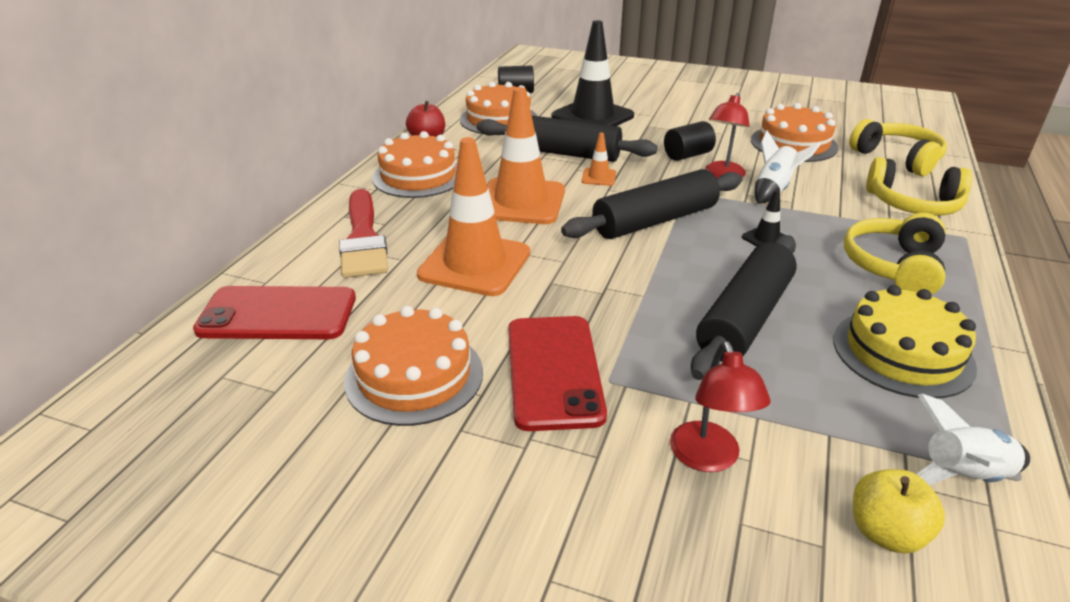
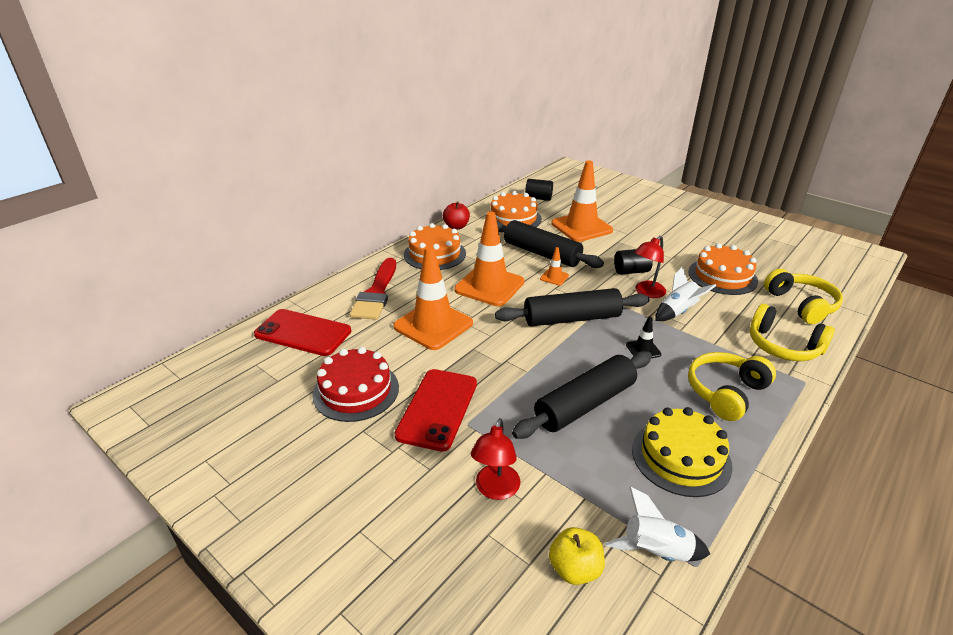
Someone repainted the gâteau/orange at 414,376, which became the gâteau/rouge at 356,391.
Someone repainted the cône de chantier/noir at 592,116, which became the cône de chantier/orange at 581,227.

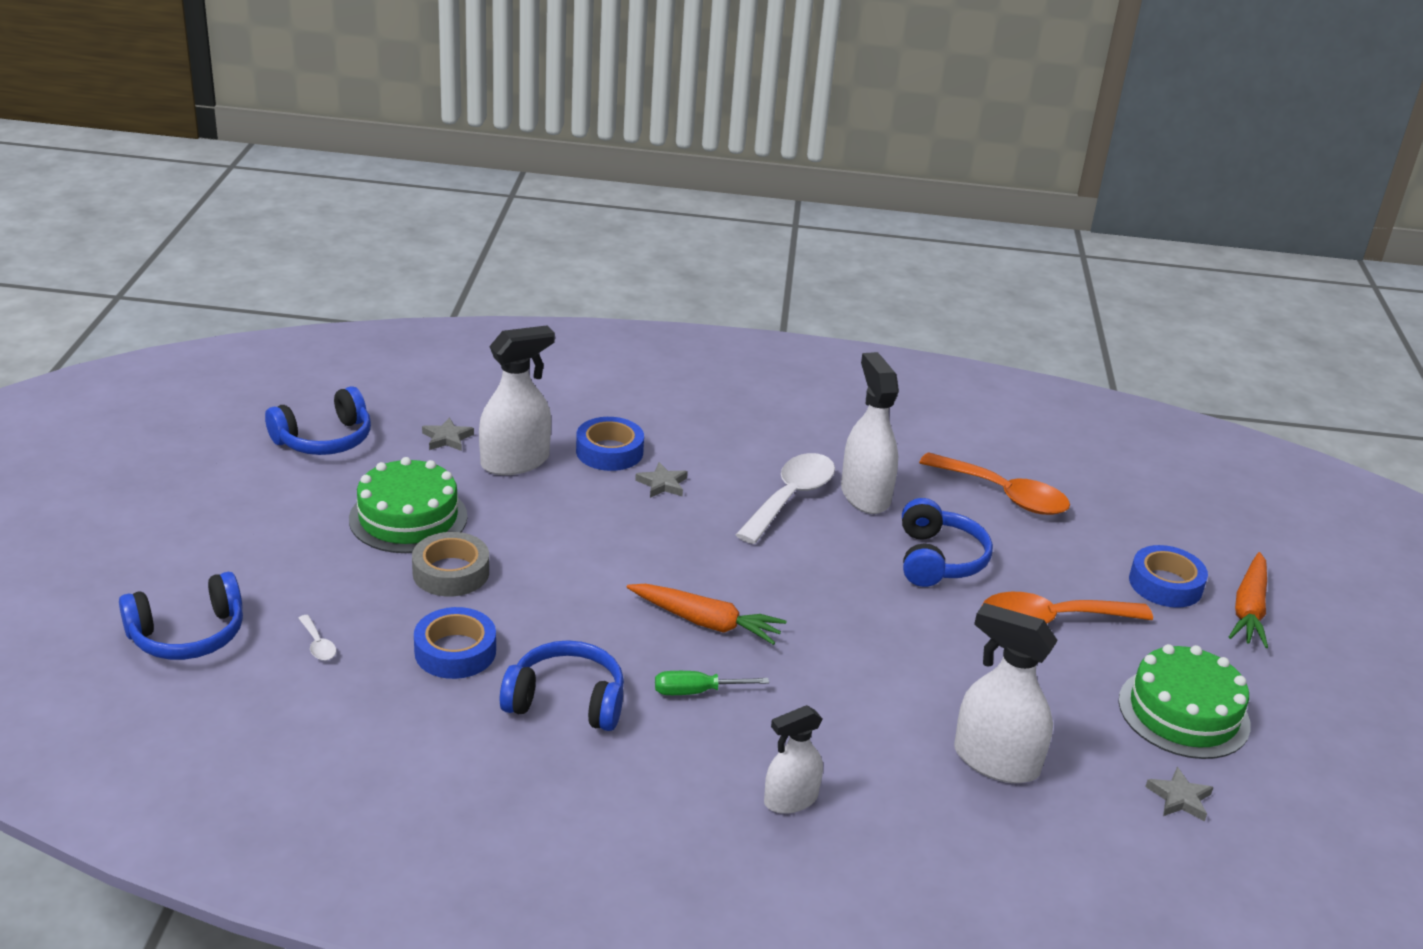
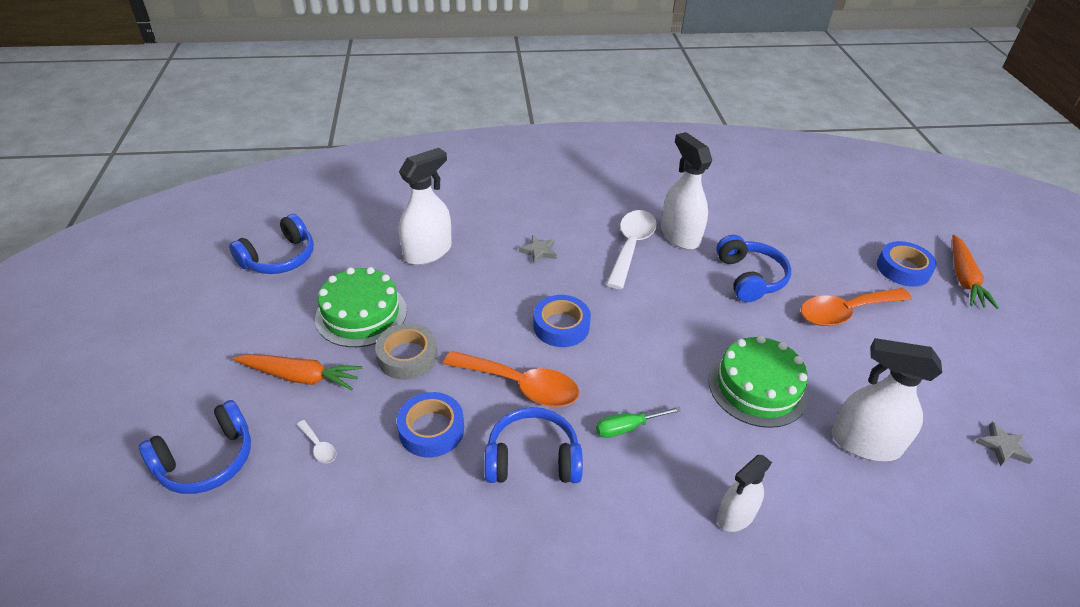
Someone took away the étoile/gris at 447,438.
Someone carried the ruban adhésif/bleu from 609,451 to 561,326.
Someone carried the carotte/orange from 706,622 to 301,377.
Someone carried the cuillère/orange from 1004,495 to 521,385.
Someone carried the gâteau/vert from 1183,712 to 757,387.

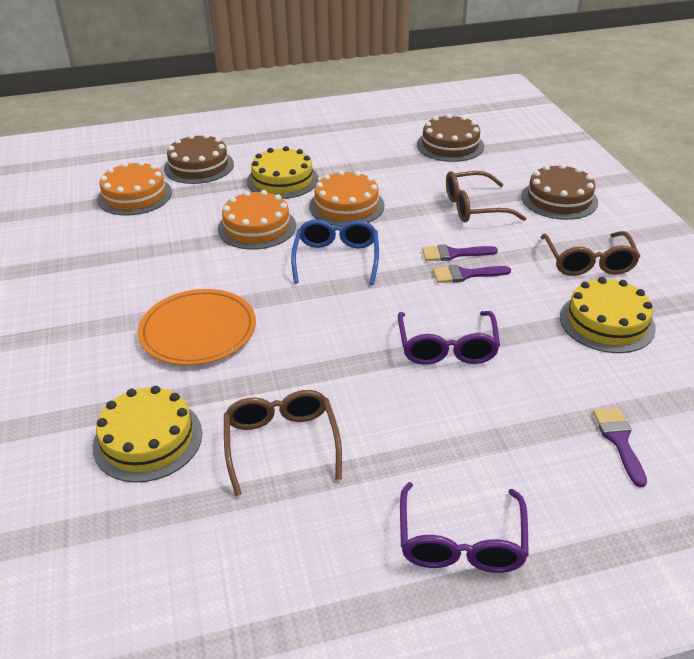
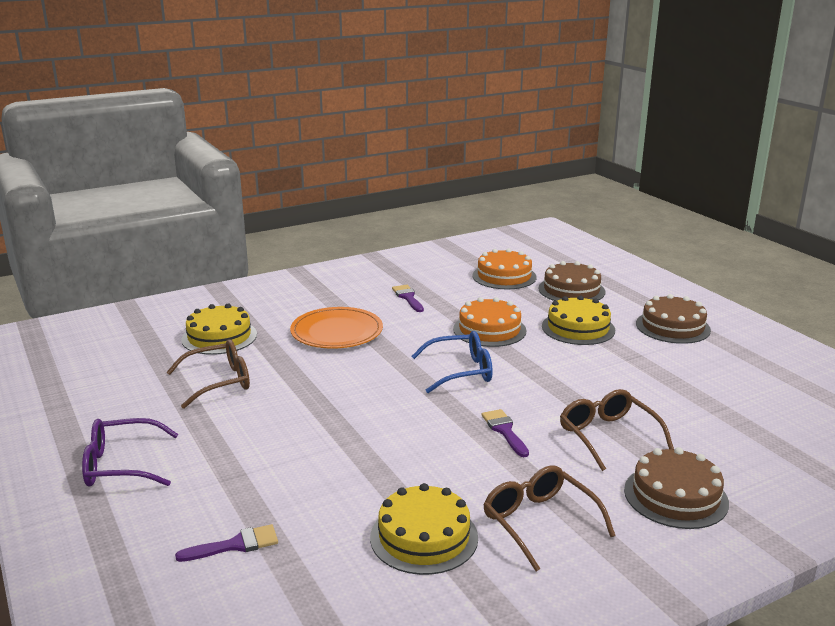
Someone took away the gâteau/orange at 346,206.
Someone took away the lunettes/violet at 447,347.
Someone carried the gâteau/marron from 450,145 to 672,327.
Someone carried the pinceau/violet from 465,275 to 408,297.
Someone rotated the lunettes/marron at 588,262 by 75 degrees clockwise.

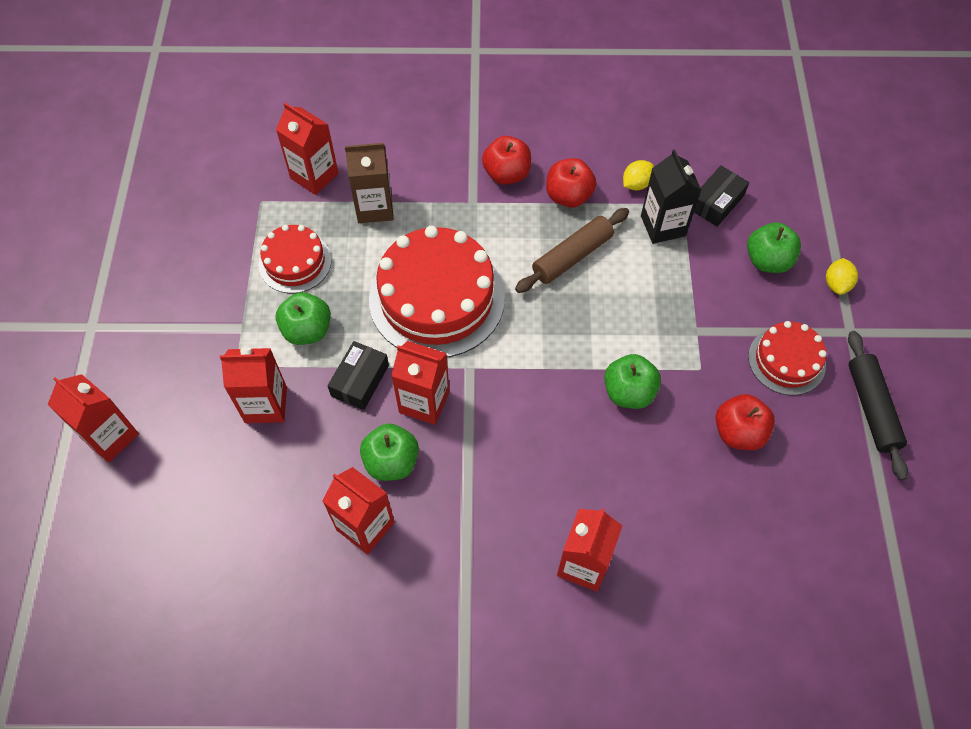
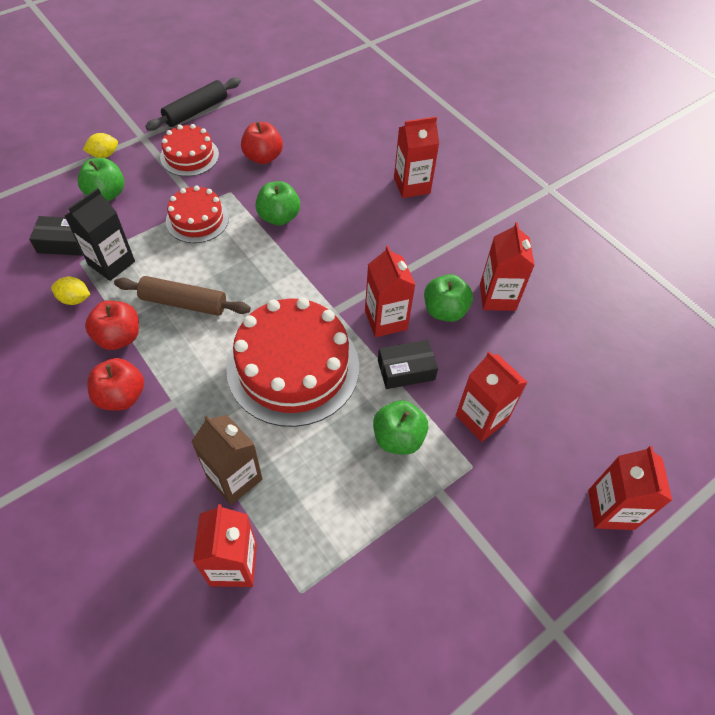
Someone carried the gâteau/rouge from 295,262 to 197,219.

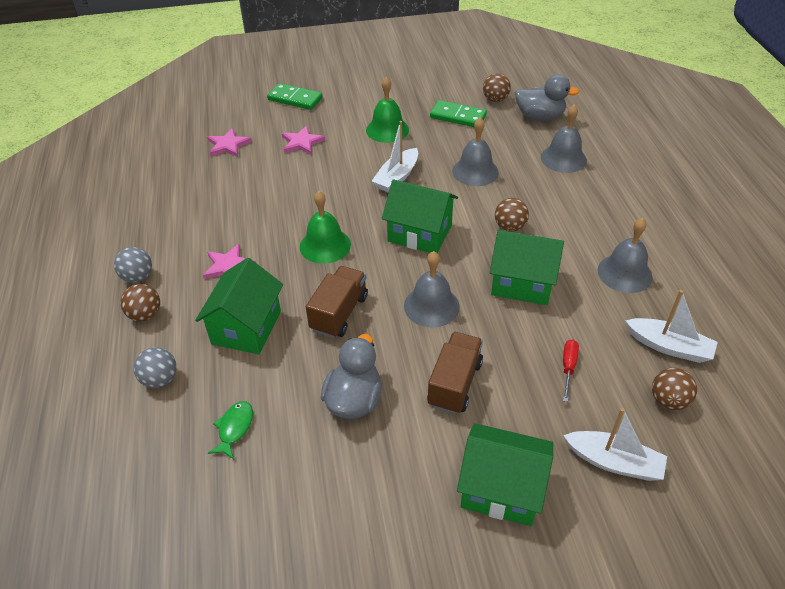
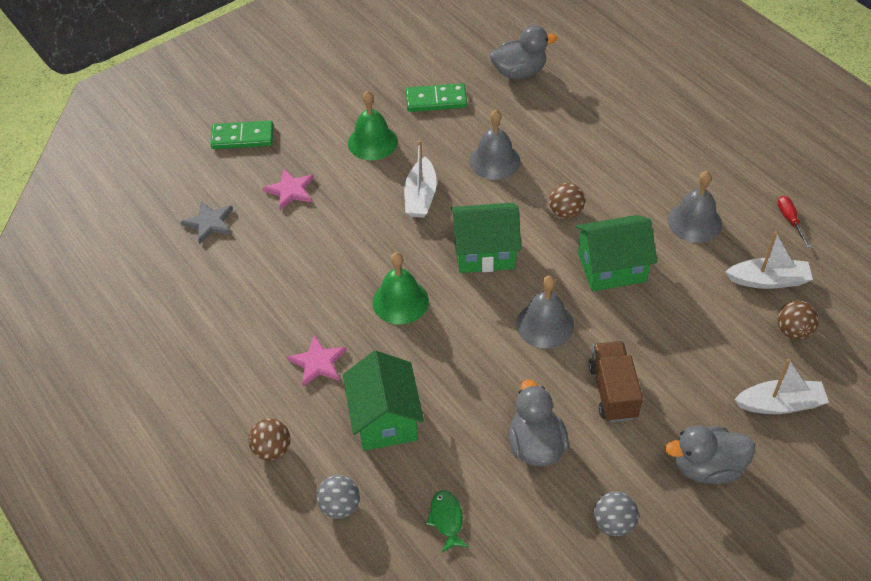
Someone took away the camion/marron at 339,313.
Someone took away the balle/marron at 495,99.
Someone took away the cloche/gris at 563,158.
Someone carried the balle/gris from 138,277 to 614,523.
Someone carried the tournevis/rouge from 568,367 to 790,220.
Someone swapped the maison/vert at 501,489 for the canard/gris at 707,467.
Someone repainted the étoile/rose at 228,145, which became the étoile/gris at 209,223.

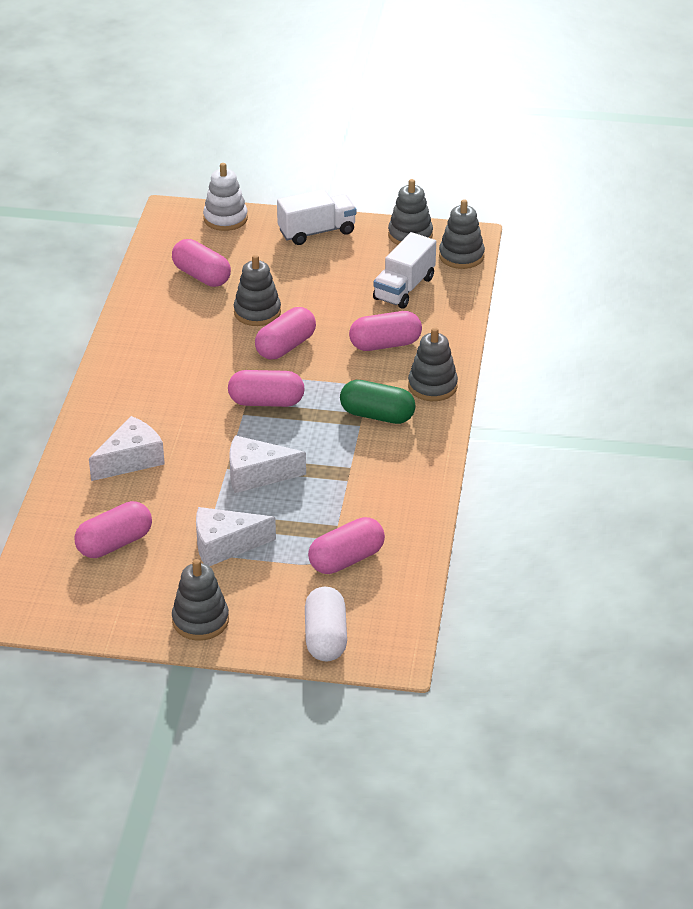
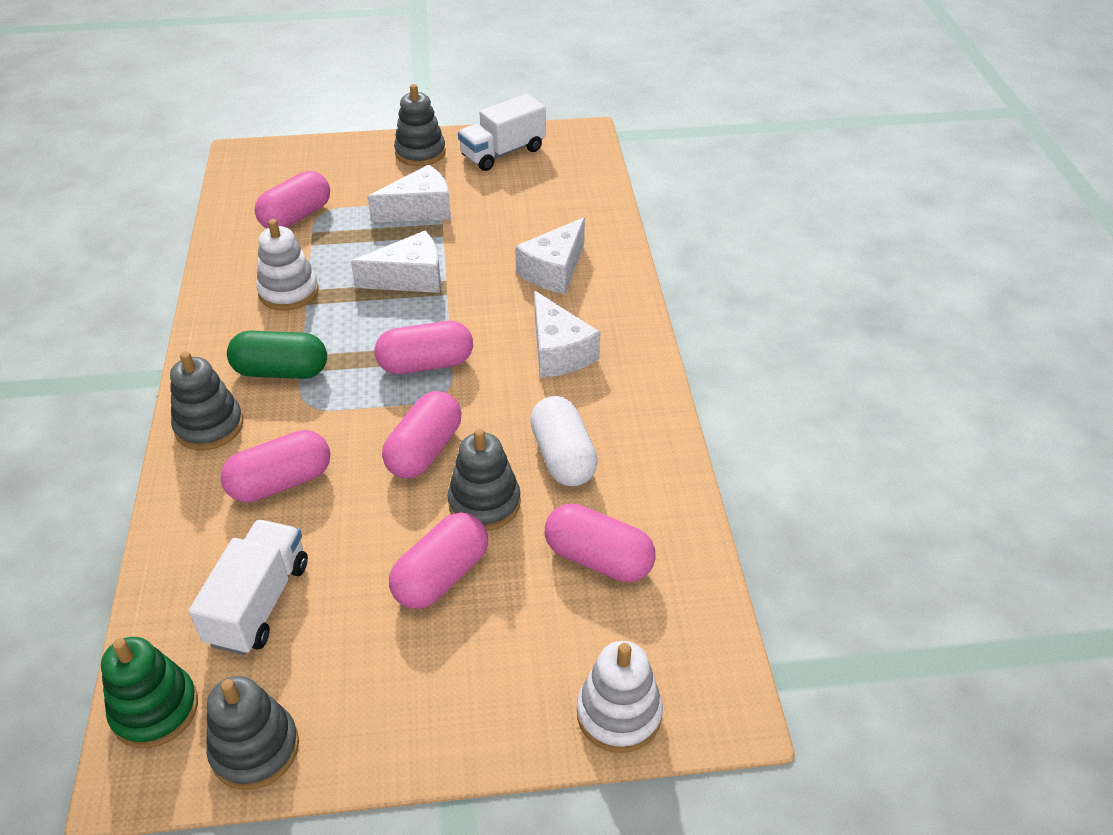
Someone put down the jouet à empiler/blanc at 289,292.
Someone put down the fromage/blanc at 558,352.
Someone carried the gélule/rose from 115,543 to 441,576.
Someone carried the camion/blanc from 317,232 to 503,152.
Someone carried the gélule/blanc from 325,637 to 563,457.
Someone repainted the jouet à empiler/gris at 461,256, which became the jouet à empiler/vert at 155,709.

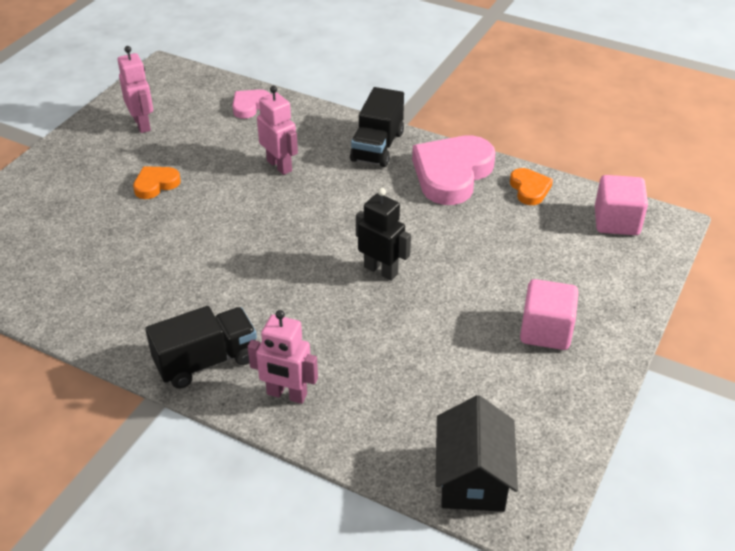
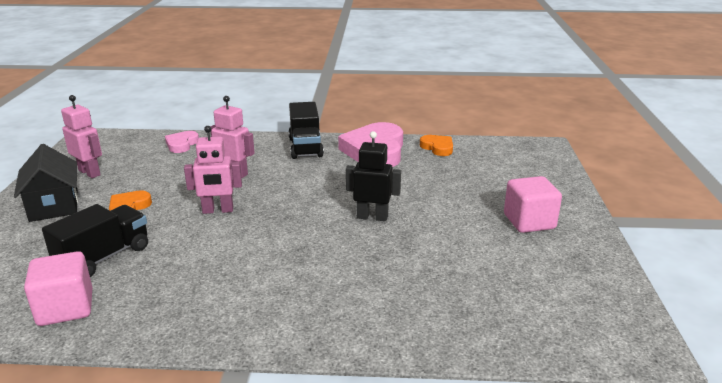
Someone carried the camion/noir from 206,361 to 104,257.
Someone carried the robot/rose from 286,394 to 218,210.
Someone carried the maison/noir from 472,477 to 54,205.
Someone carried the cube/rose from 616,222 to 65,308.

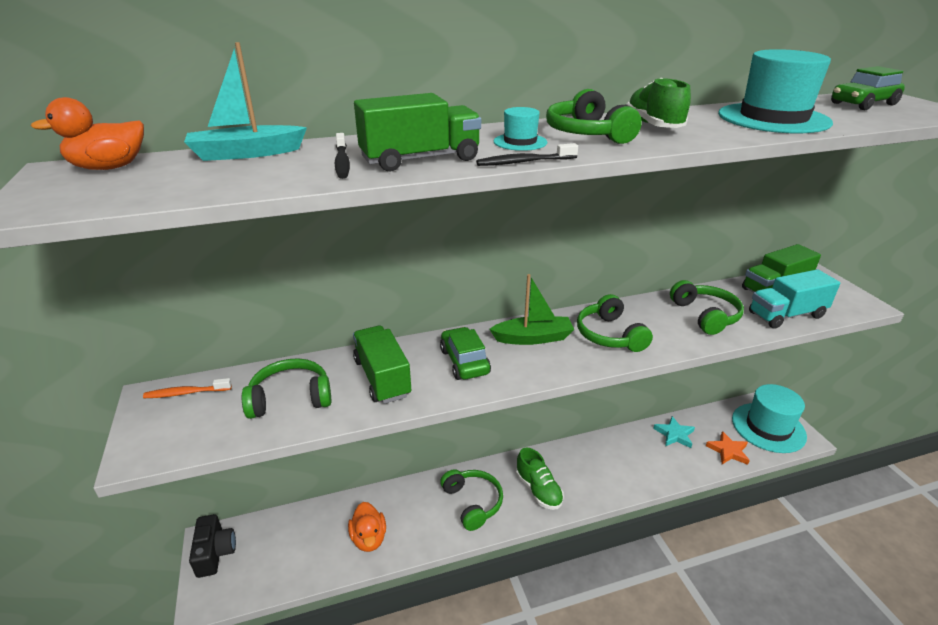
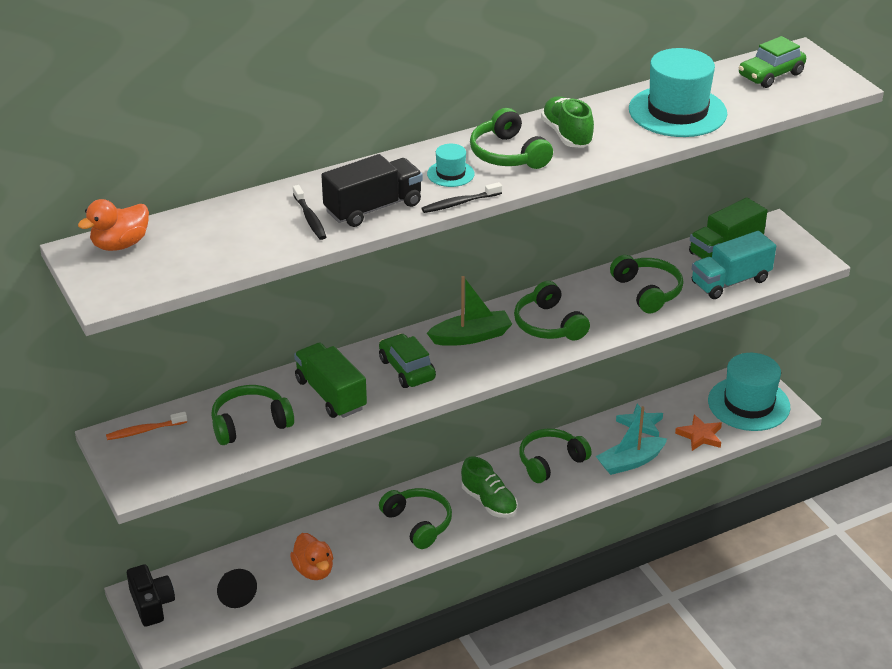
Someone put down the cône/noir at 235,594.
Someone put down the casque audio/vert at 550,462.
Someone carried the bateau/turquoise from 246,154 to 630,462.
Someone repainted the camion/vert at 420,159, which became the camion/noir at 373,208.

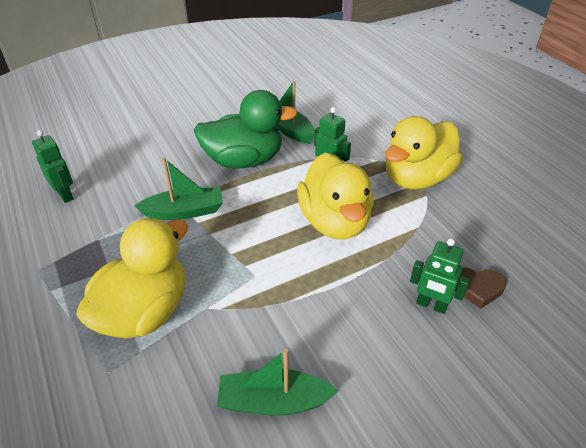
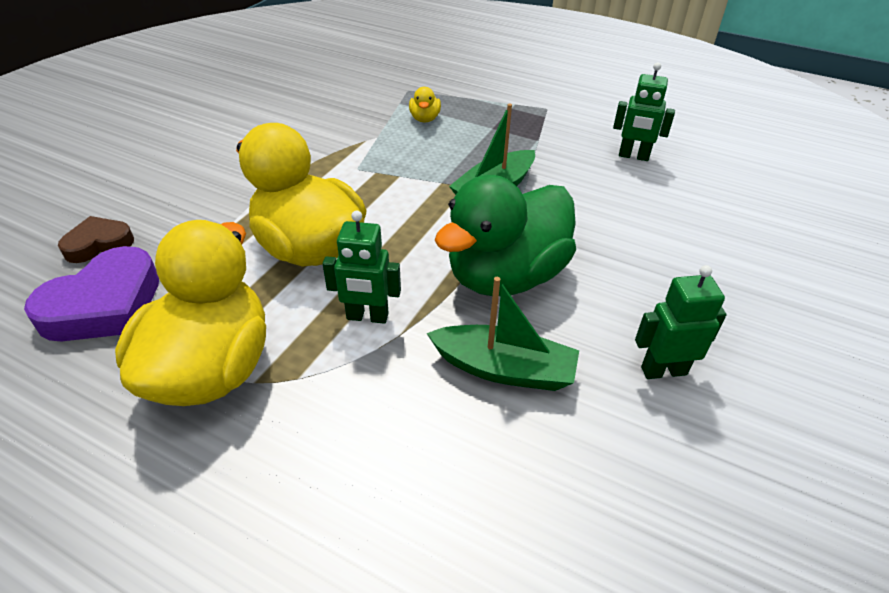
Someone took away the bateau/vert at 274,401.
Someone put down the cœur/violet at 105,305.
Someone carried the robot/vert from 431,305 to 663,370.
Someone scaled the canard/jaune at 144,312 by 0.41.

